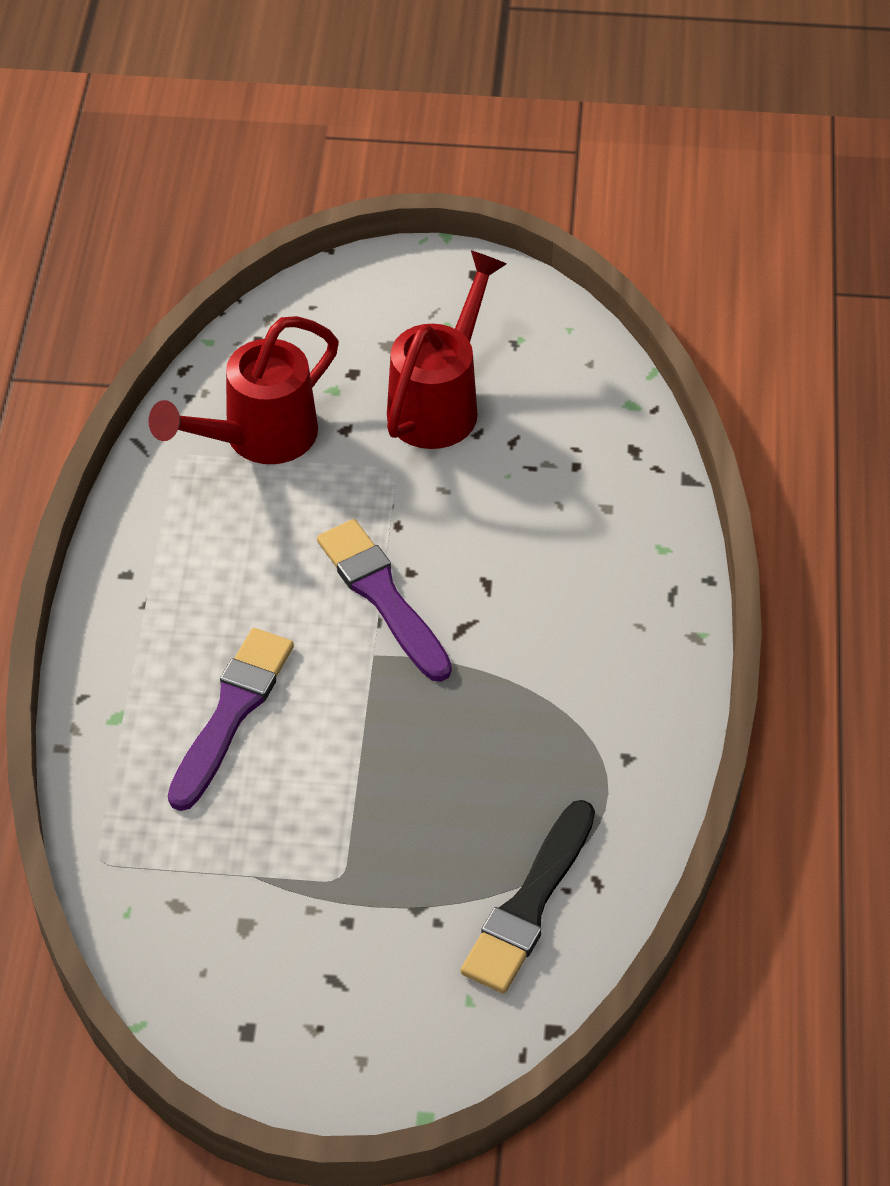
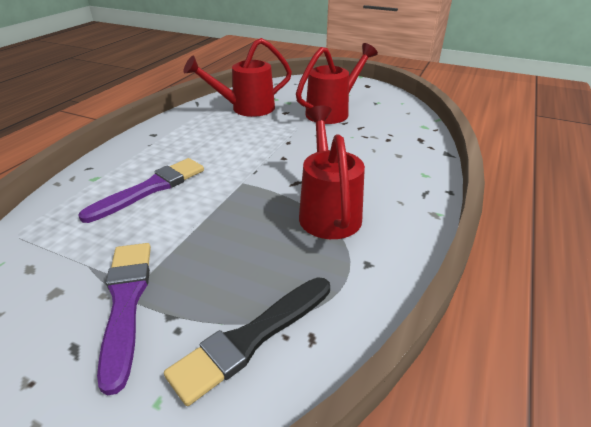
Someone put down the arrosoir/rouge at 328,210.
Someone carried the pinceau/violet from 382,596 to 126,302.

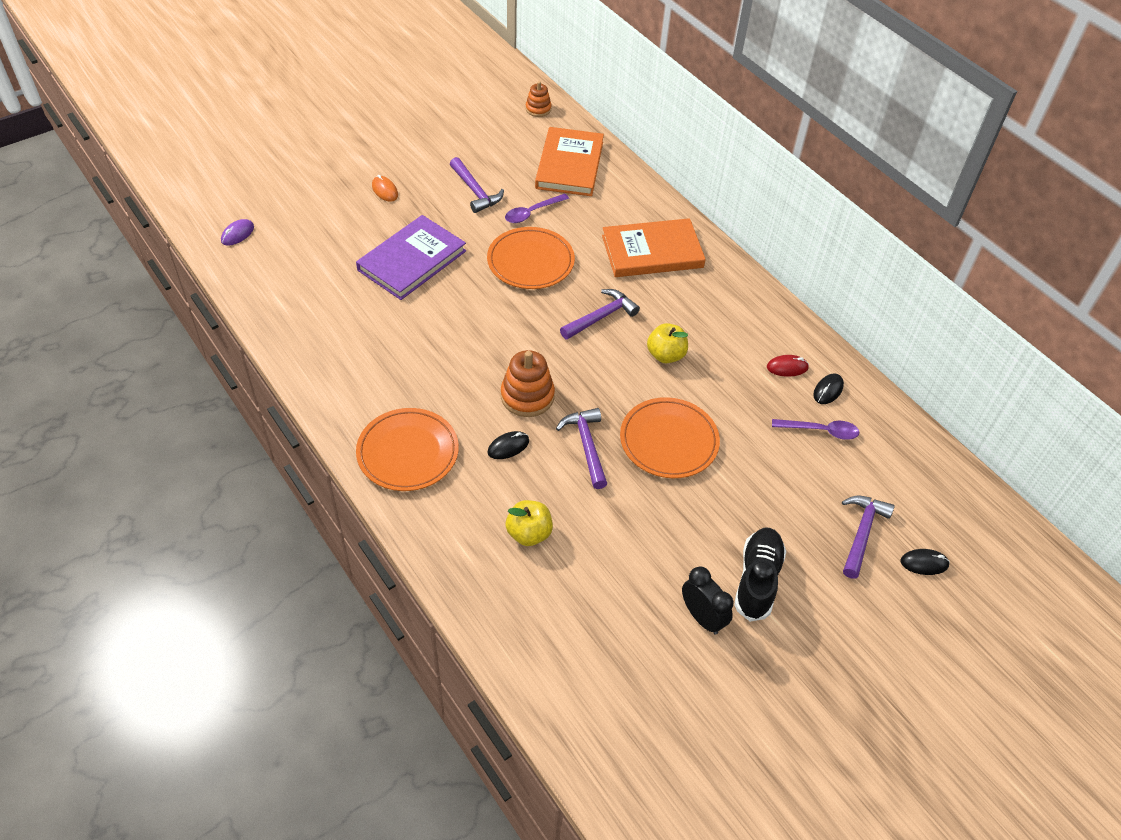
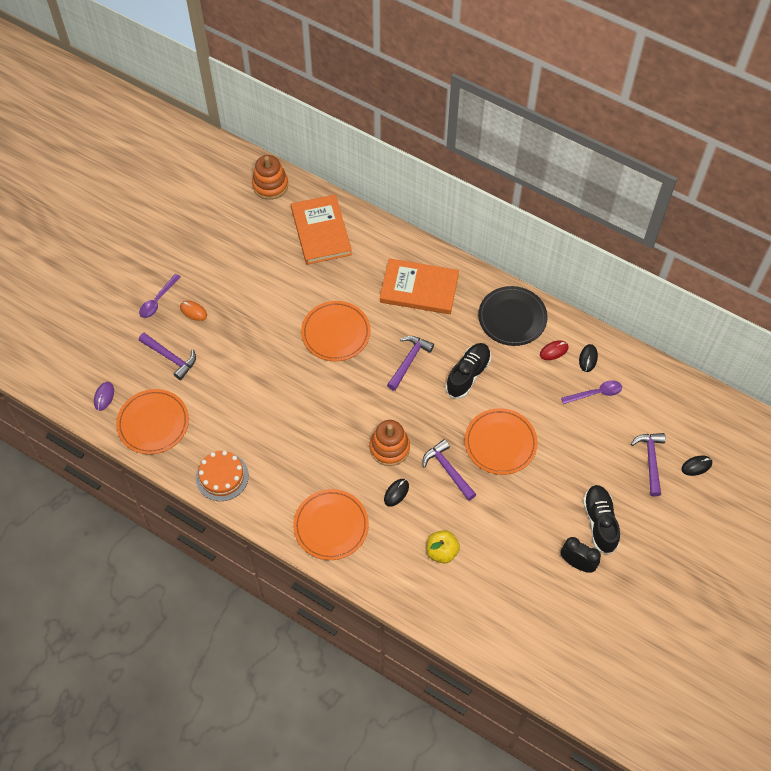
Someone took away the livre/violet at 412,260.
Someone put down the assiette/orange at 153,423.
Someone put down the gâteau/orange at 222,476.
Someone put down the assiette/noir at 512,318.
Someone carried the marteau/violet from 475,191 to 170,357.
Someone carried the cuillère/violet from 532,212 to 158,300.
Someone swapped the pomme/jaune at 665,355 for the chaussure/noir at 468,375.
Someone rotated the livre/orange at 652,252 by 45 degrees clockwise.
Someone scaled the jouet à empiler/orange at 538,109 by 1.64.

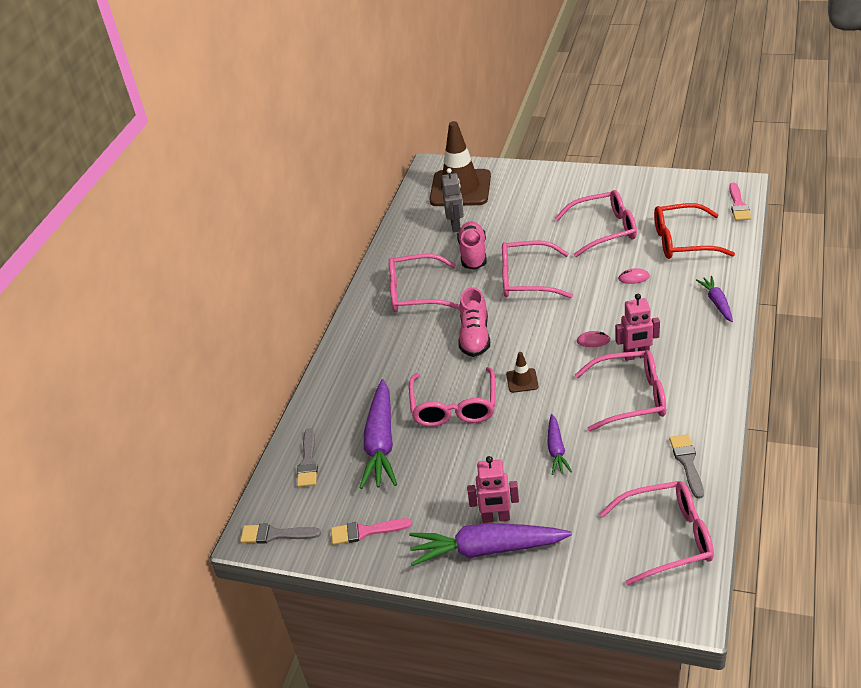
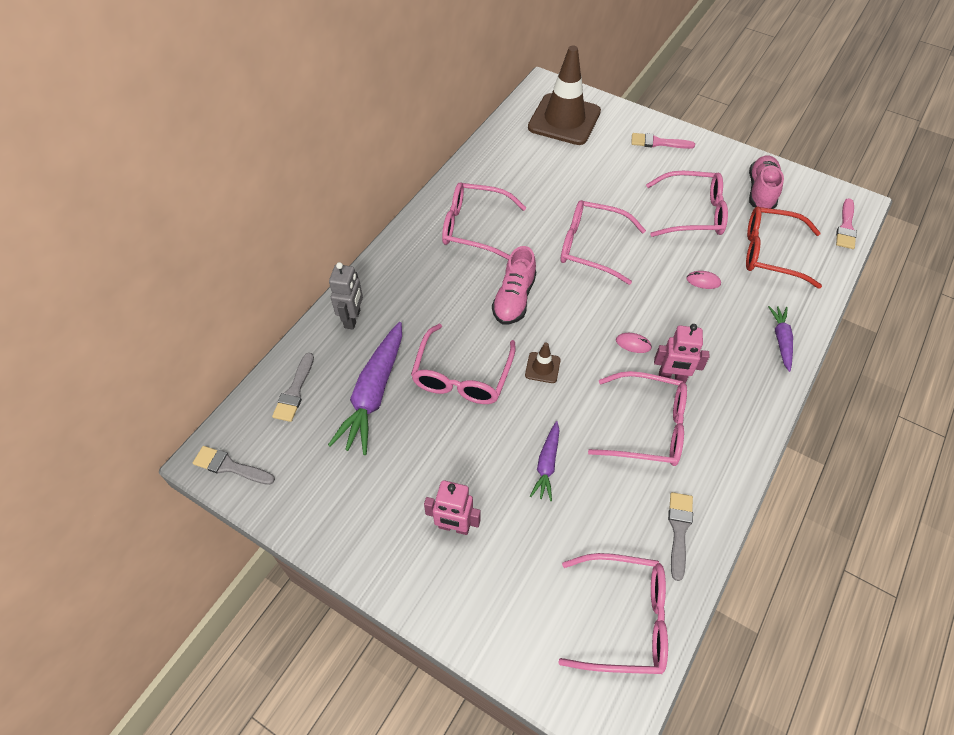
Someone took away the carotte/violet at 486,549.
Someone carried the pinceau/rose from 366,531 to 658,142.
Someone carried the robot/gris from 456,226 to 352,319.
Someone carried the chaussure/rose from 473,254 to 761,191.

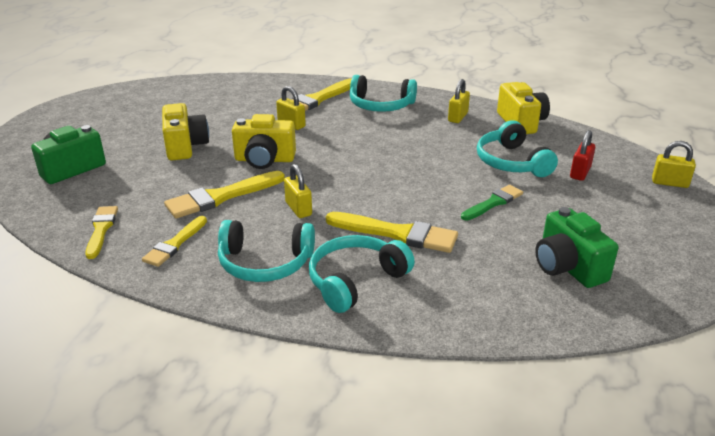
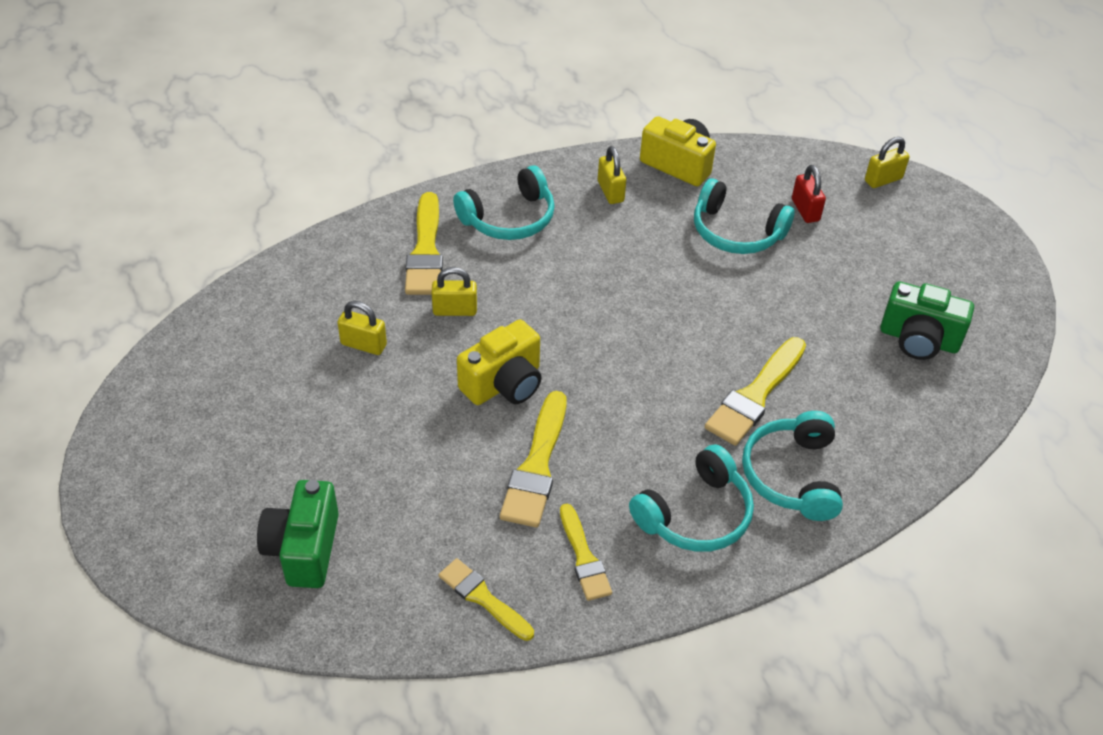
Someone took away the appareil photo/jaune at 185,146.
Someone took away the pinceau/vert at 493,203.
Someone carried the cadenas/jaune from 298,209 to 363,345.
Someone rotated the pinceau/jaune at 397,234 by 150 degrees clockwise.

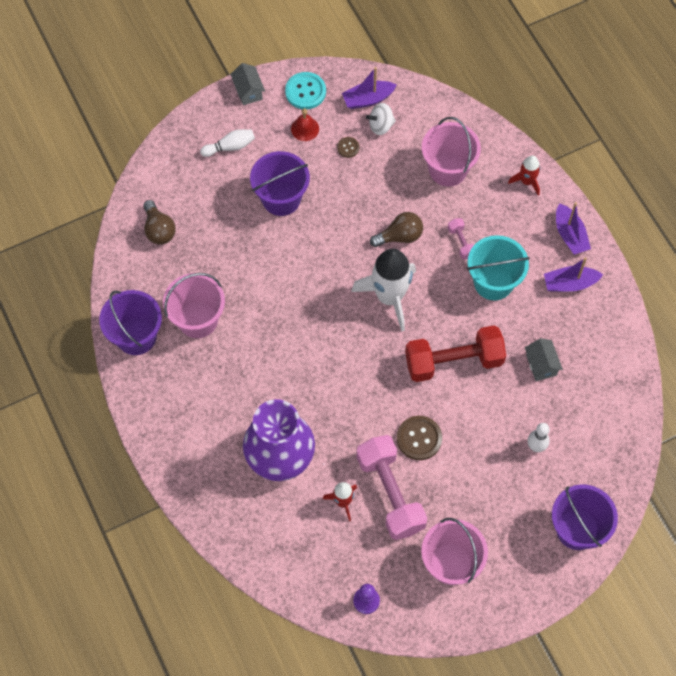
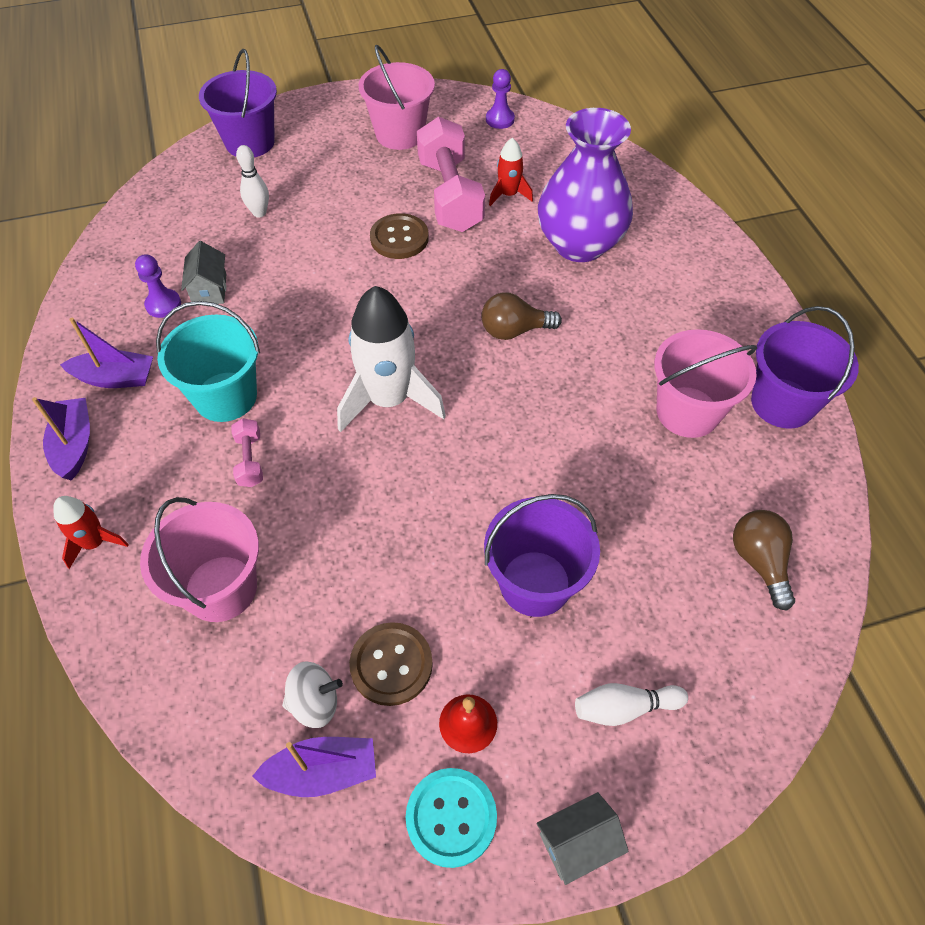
Someone took away the haltère/rouge at 453,361.
Someone put down the pion/violet at 163,304.
Someone carried the ampoule/marron from 400,236 to 514,330.
Someone rotated the maison/gris at 248,91 by 75 degrees clockwise.
Someone scaled the bouton/marron at 348,147 by 1.86.

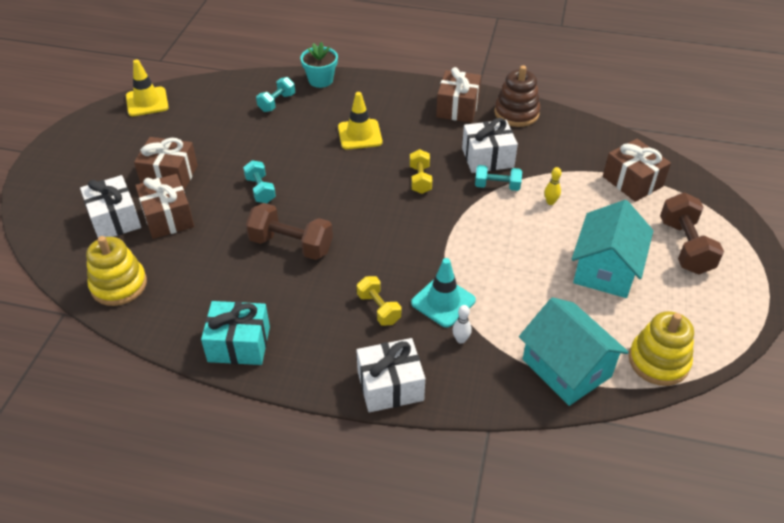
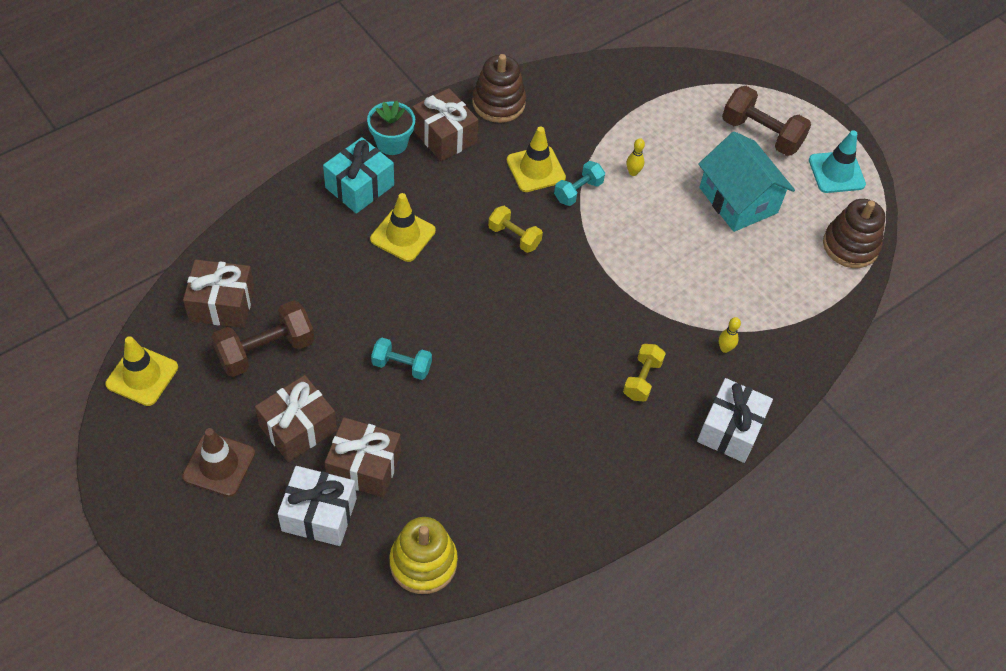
Someone took away the haltère/turquoise at 277,102.
Someone took away the maison/turquoise at 566,368.
Someone put down the cône de chantier/marron at 219,465.
Someone carried the cadeau/turquoise from 239,344 to 359,186.
Someone carried the haltère/marron from 291,245 to 266,351.
Someone carried the pot de fleurs/turquoise from 320,80 to 392,143.
Someone carried the cône de chantier/turquoise from 443,302 to 836,172.
Someone carried the cadeau/marron from 632,181 to 222,304.
Someone swapped the cadeau/blanc at 487,158 for the cône de chantier/jaune at 535,169.
Someone repainted the quille/blanc at 461,339, which became the quille/jaune at 725,348.
Someone repainted the jouet à empiler/jaune at 658,361, which became the jouet à empiler/marron at 850,245.
Someone rotated the haltère/jaune at 379,308 by 75 degrees counterclockwise.

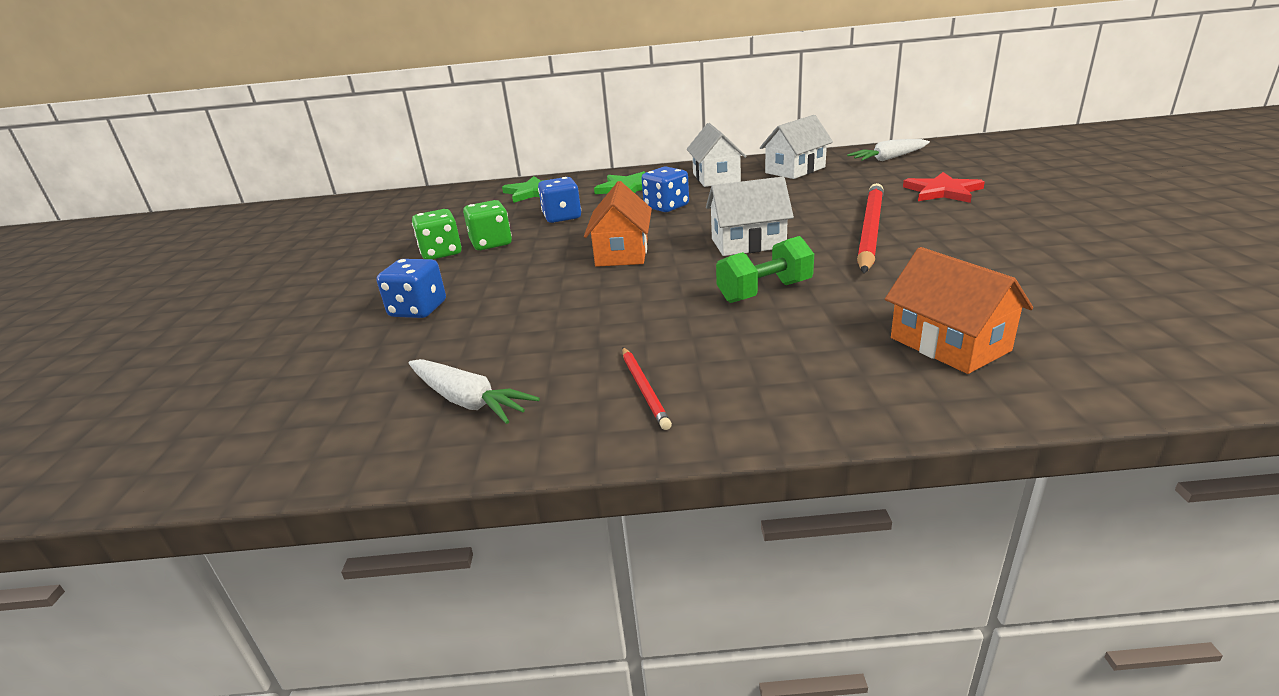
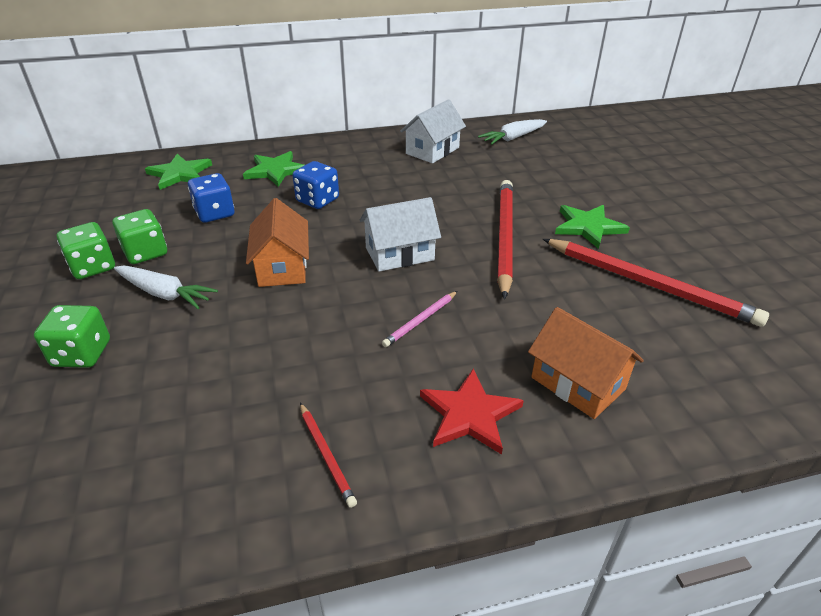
Someone took away the maison/blanc at 716,178.
Someone put down the crayon/rouge at 649,284.
Someone put down the étoile/vert at 588,227.
Someone carried the carotte/blanc from 468,401 to 165,294.
Someone carried the étoile/rouge from 942,191 to 469,414.
Someone swapped the haltère/vert at 764,292 for the crayon/rose at 421,320.
Someone repainted the dé/bleu at 418,309, which became the dé/vert at 82,354.

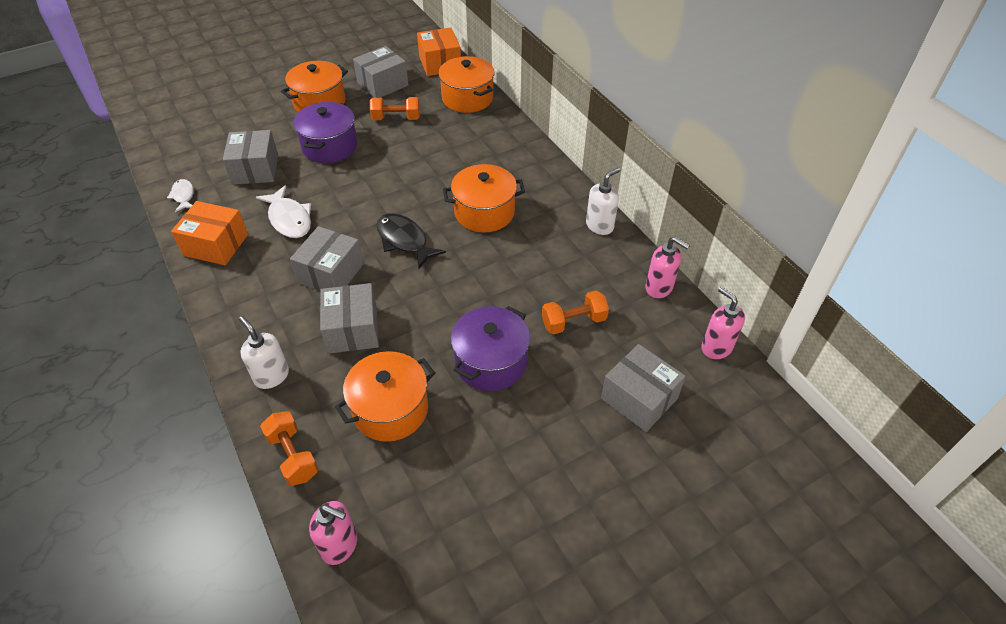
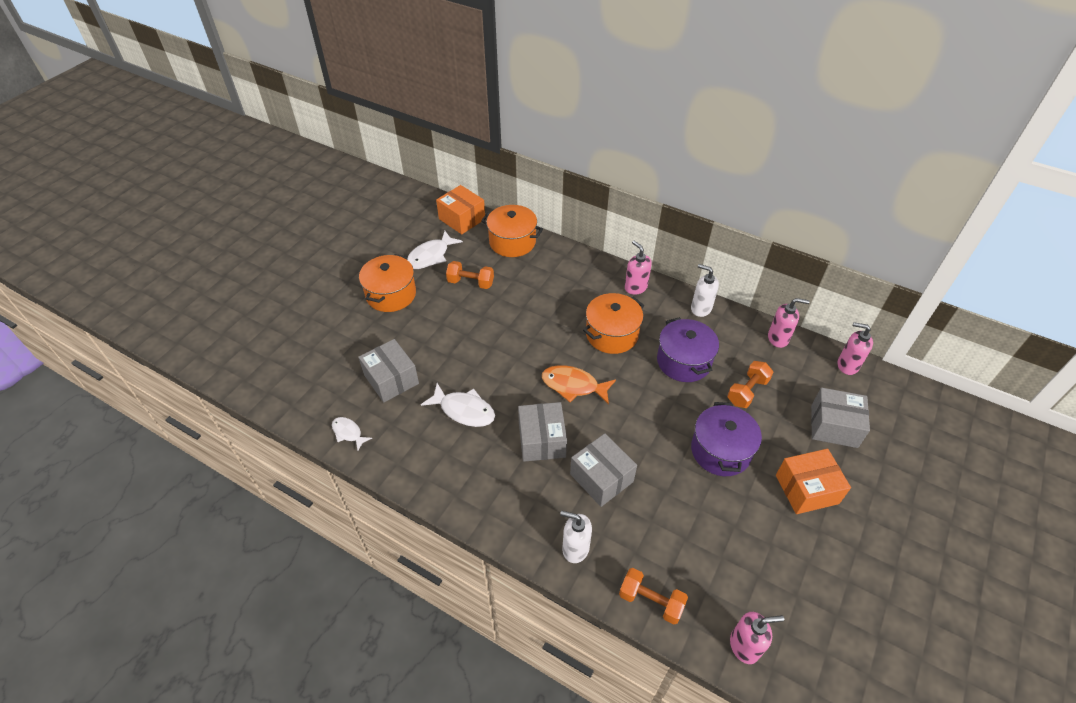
Someone took away the marmite/orange at 390,409.
Someone put down the distributeur de savon/rose at 635,287.
Someone carried the boîte/orange from 216,245 to 806,489.
Someone carried the marmite/violet from 330,146 to 683,361.
Someone swapped the boîte/gris at 382,84 for the poisson/blanc at 430,256.
Someone repainted the poisson/noir at 404,241, which became the poisson/orange at 573,385.
Someone rotated the haltère/orange at 396,118 by 45 degrees clockwise.
Someone rotated the distributeur de savon/blanc at 599,226 by 75 degrees counterclockwise.

